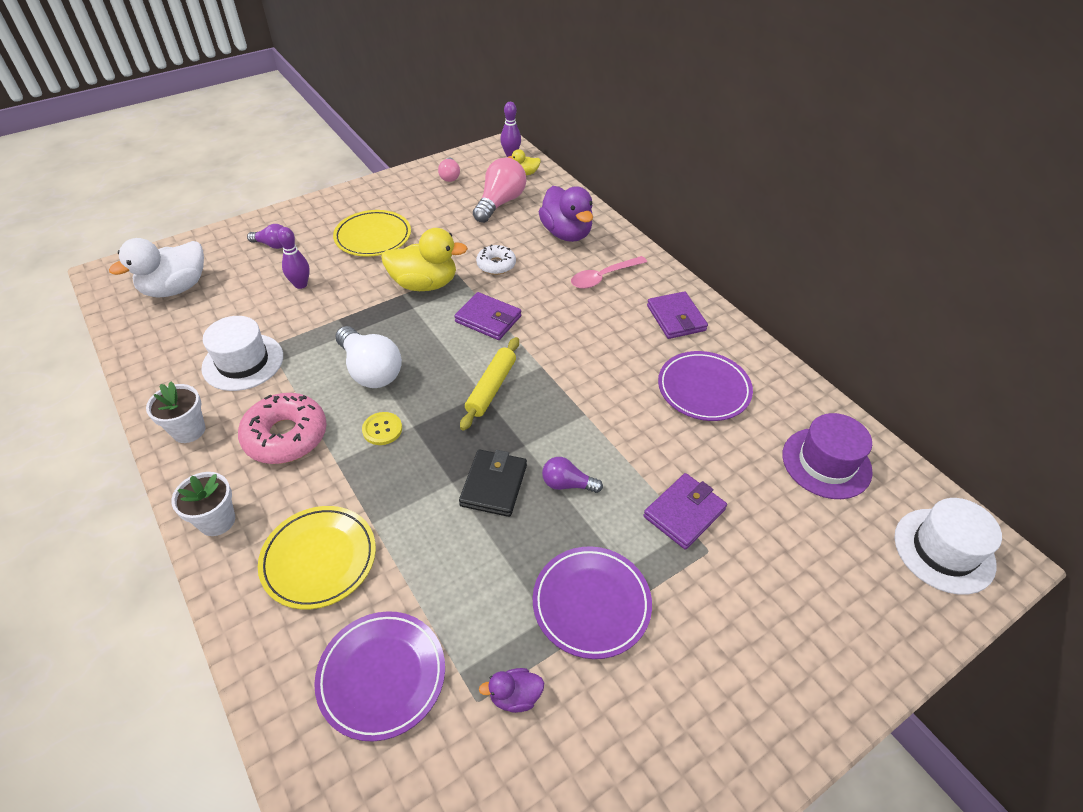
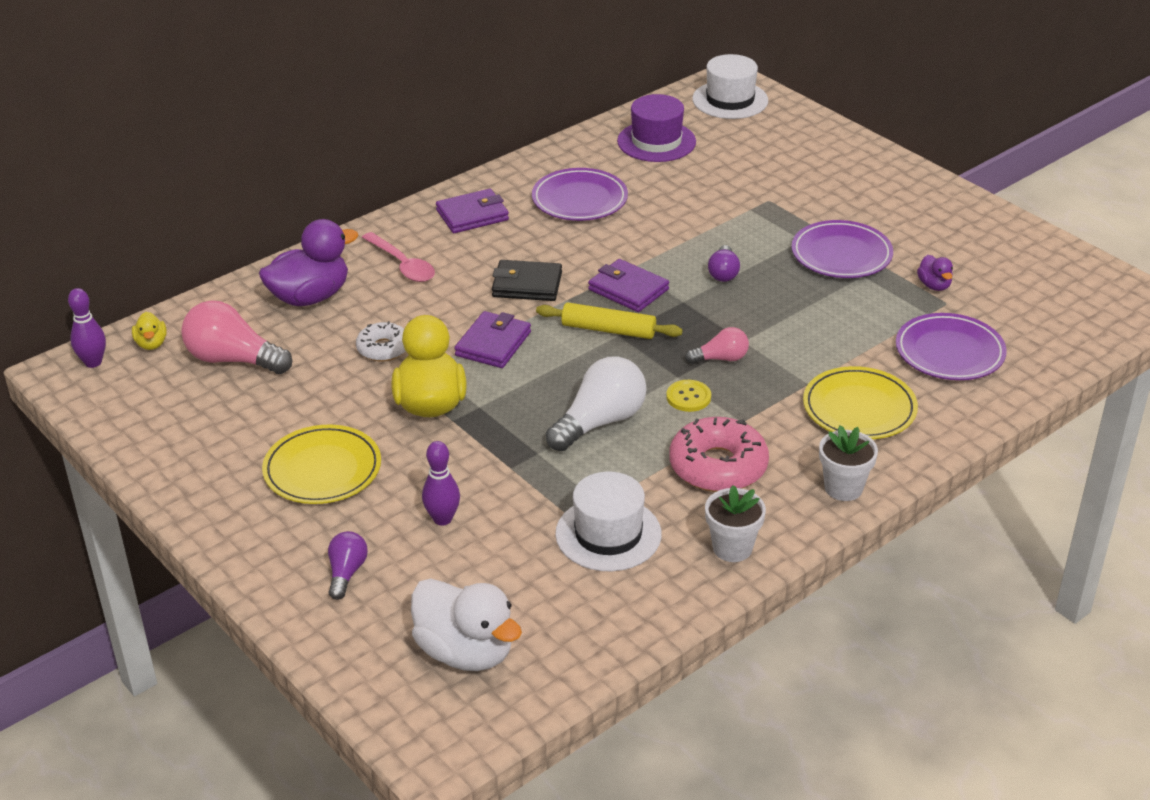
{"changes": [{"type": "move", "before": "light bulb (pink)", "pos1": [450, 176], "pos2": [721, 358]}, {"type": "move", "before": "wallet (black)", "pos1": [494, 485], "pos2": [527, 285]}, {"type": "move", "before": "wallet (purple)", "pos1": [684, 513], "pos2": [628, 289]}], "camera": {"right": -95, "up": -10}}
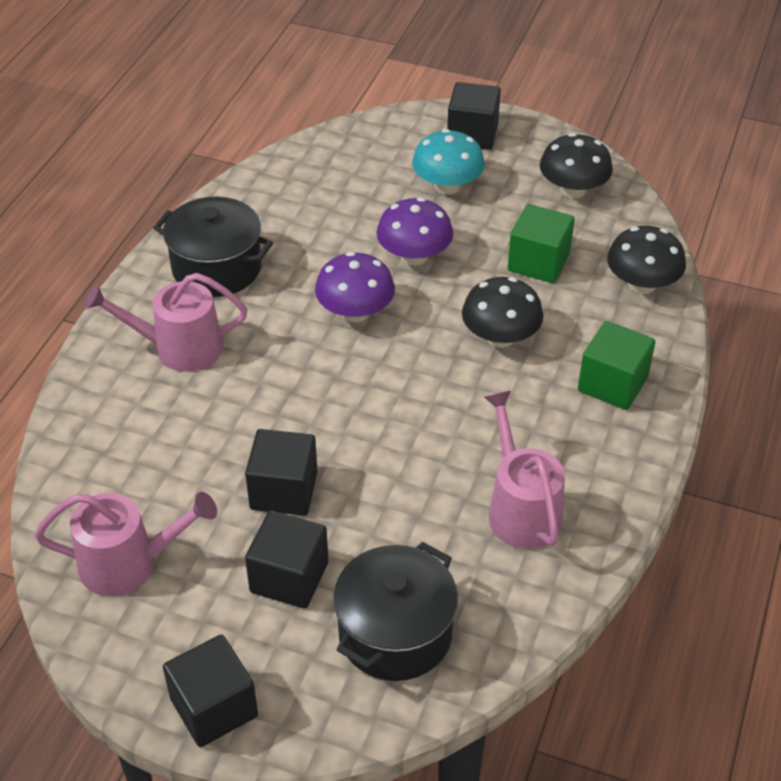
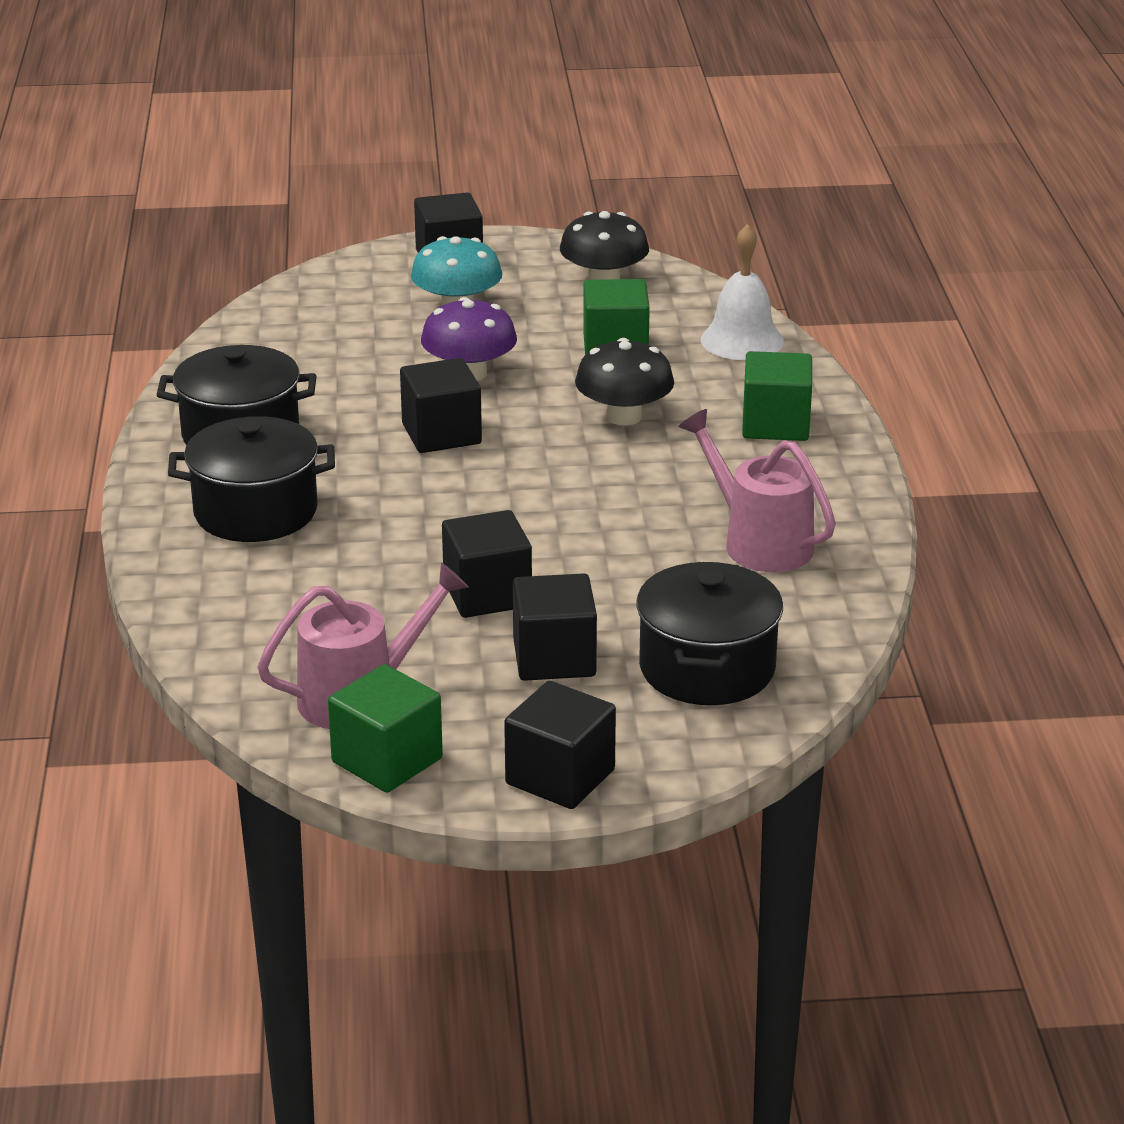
{"changes": [{"type": "replace", "before": "watering can (pink)", "after": "pot (black)", "pos1": [178, 348], "pos2": [255, 512]}, {"type": "replace", "before": "mushroom (purple)", "after": "cube (black)", "pos1": [355, 312], "pos2": [441, 434]}, {"type": "replace", "before": "mushroom (black)", "after": "bell (white)", "pos1": [642, 284], "pos2": [742, 340]}, {"type": "insert", "after": "cube (green)", "pos2": [387, 760]}], "camera": {"right": -25, "up": -15}}
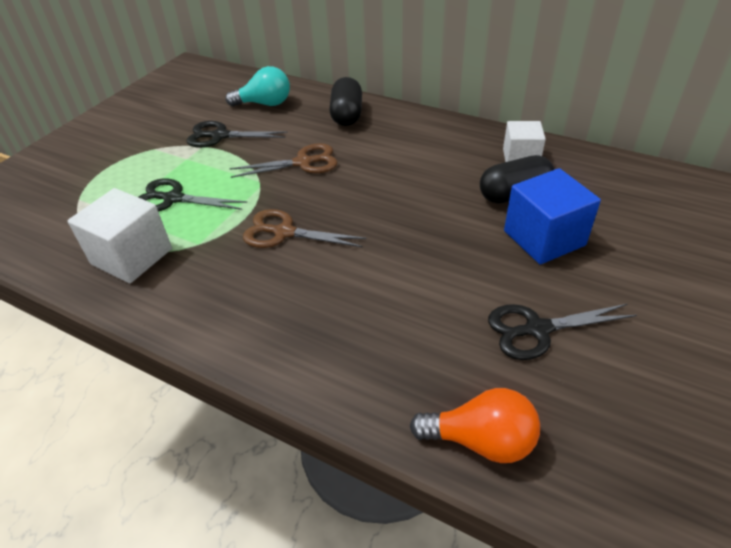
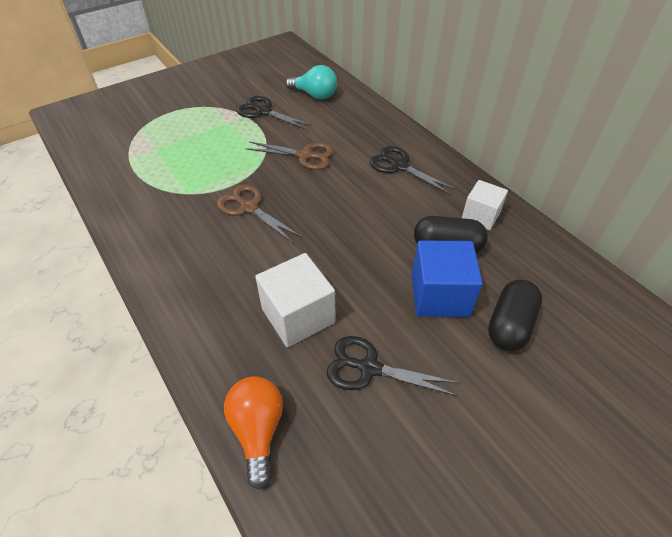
{"changes": [{"type": "move", "before": "cube (white)", "pos1": [132, 256], "pos2": [298, 316]}, {"type": "move", "before": "scissors (black)", "pos1": [173, 199], "pos2": [399, 166]}, {"type": "move", "before": "capsule (black)", "pos1": [347, 115], "pos2": [509, 325]}, {"type": "rotate", "before": "light bulb (orange)", "pos1": [481, 440], "pos2": [258, 430], "turn": -135}], "camera": {"right": 25, "up": 5}}
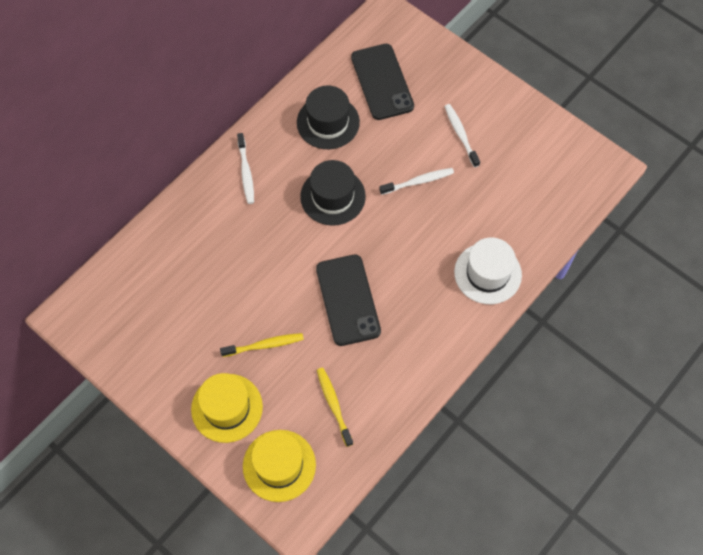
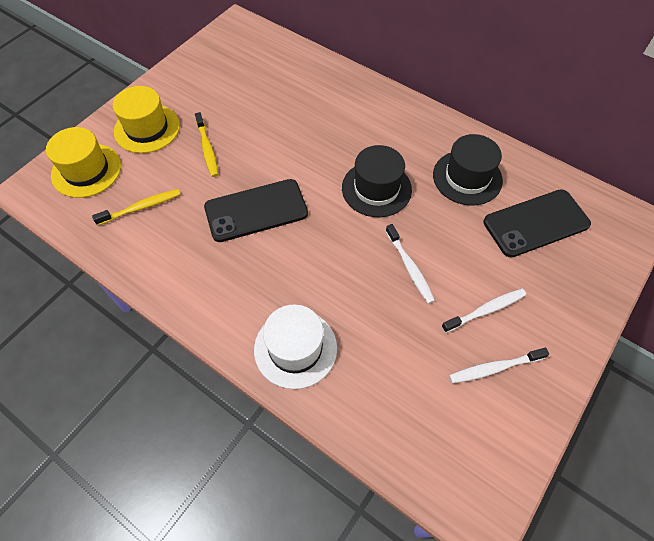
{"changes": [{"type": "move", "before": "toothbrush (white)", "pos1": [246, 172], "pos2": [494, 368]}], "camera": {"right": 85, "up": -5}}
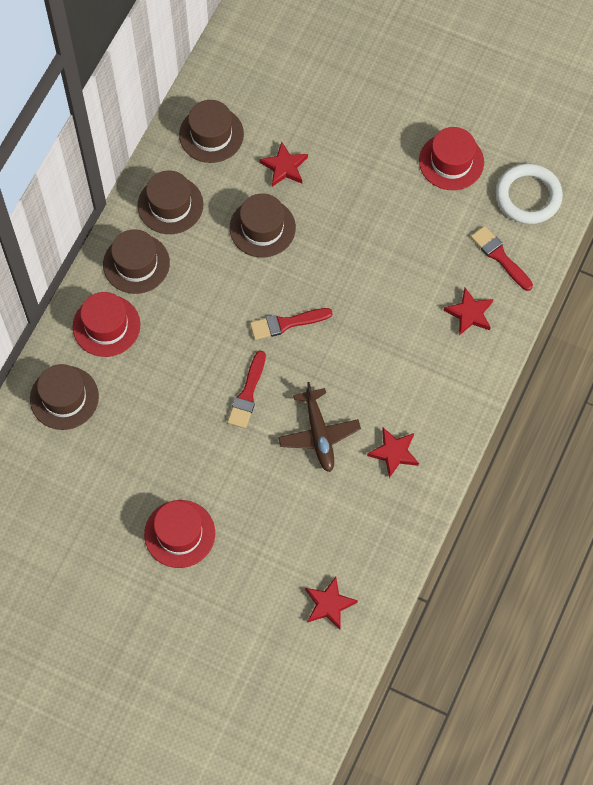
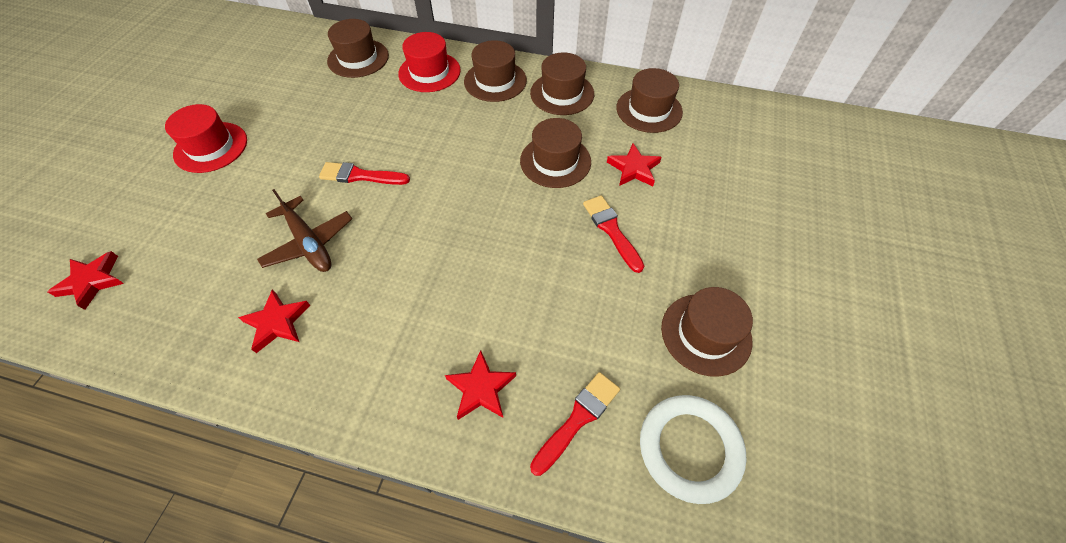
{"changes": [{"type": "move", "before": "brush (red)", "pos1": [286, 323], "pos2": [611, 230]}, {"type": "rotate", "before": "plane (brown)", "pos1": [319, 434], "pos2": [309, 243], "turn": -105}, {"type": "recolor", "before": "hat (red)", "after": "hat (brown)", "pos1": [451, 161], "pos2": [706, 334]}], "camera": {"right": 80, "up": -10}}
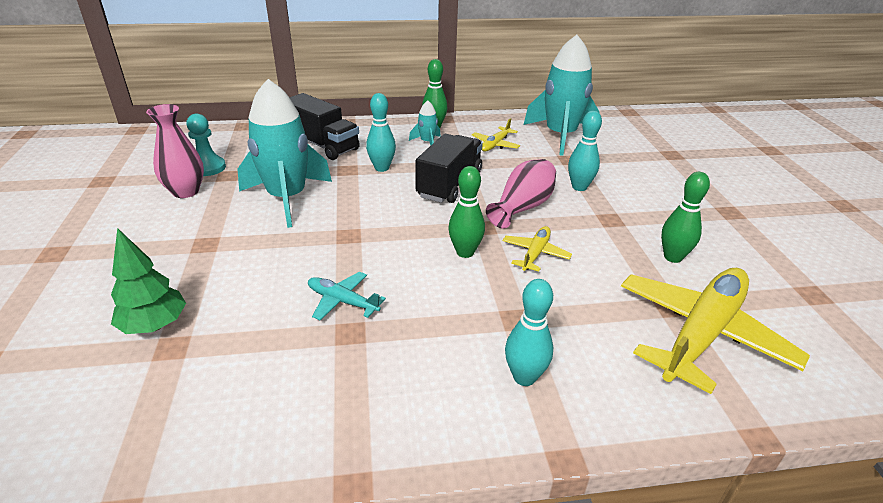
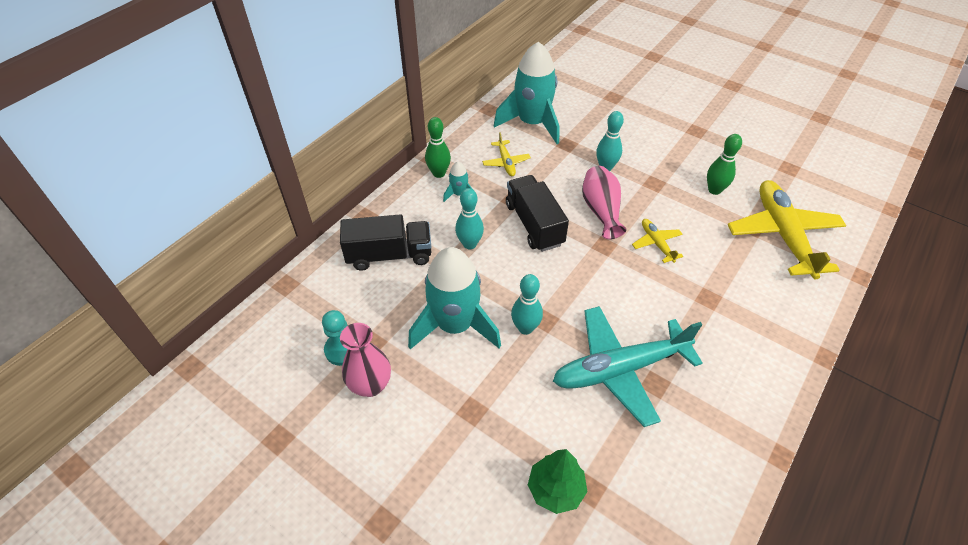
{"changes": [{"type": "resize", "before": "plane (turquoise)", "pos1": [343, 301], "pos2": [620, 369], "scale": 2.16}, {"type": "delete", "before": "bowling pin (green)", "pos1": [465, 252]}, {"type": "move", "before": "bowling pin (turquoise)", "pos1": [524, 377], "pos2": [525, 328]}], "camera": {"right": -45, "up": 15}}
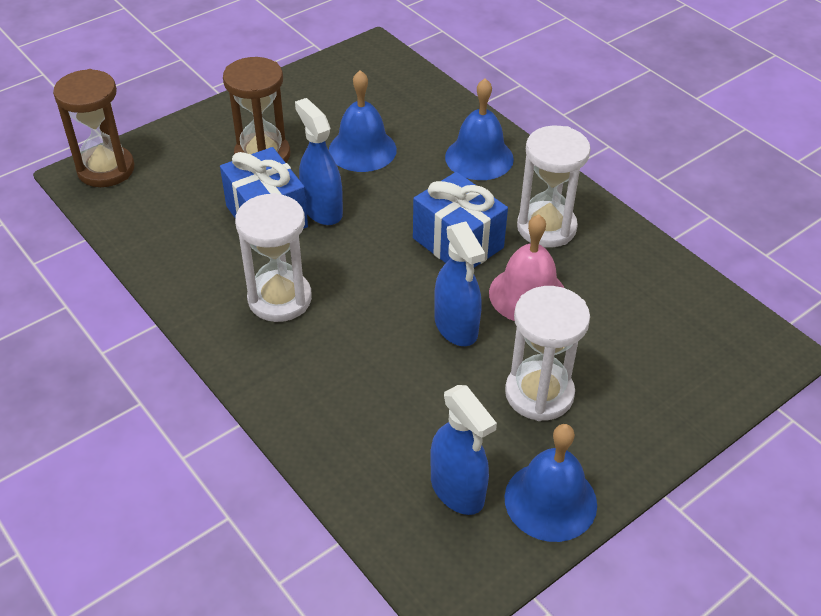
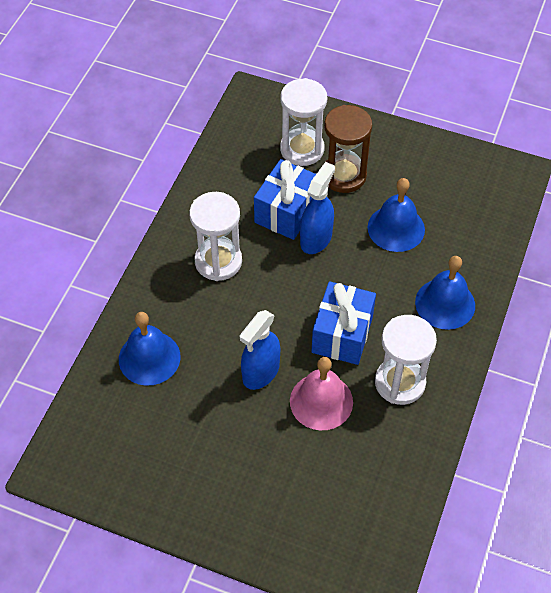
{"changes": [{"type": "delete", "before": "hourglass (brown)", "pos1": [106, 169]}, {"type": "delete", "before": "spray bottle (blue)", "pos1": [457, 490]}, {"type": "move", "before": "hourglass (white)", "pos1": [539, 393], "pos2": [302, 149]}, {"type": "move", "before": "bell (blue)", "pos1": [550, 500], "pos2": [149, 358]}], "camera": {"right": 60, "up": 10}}
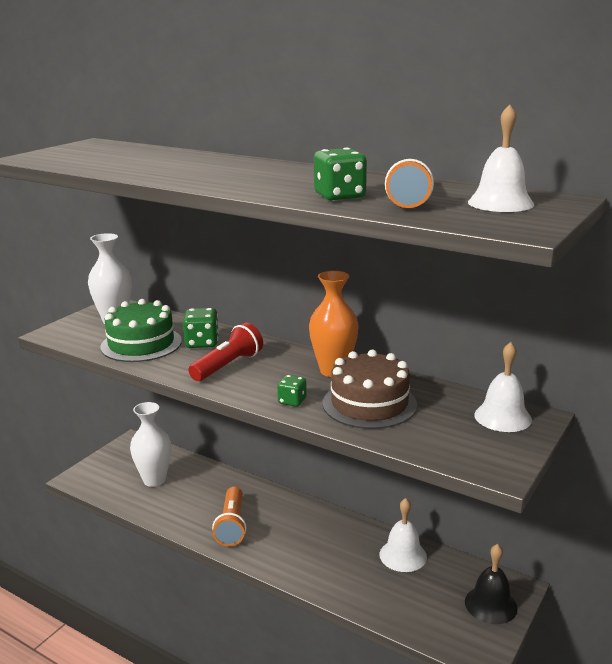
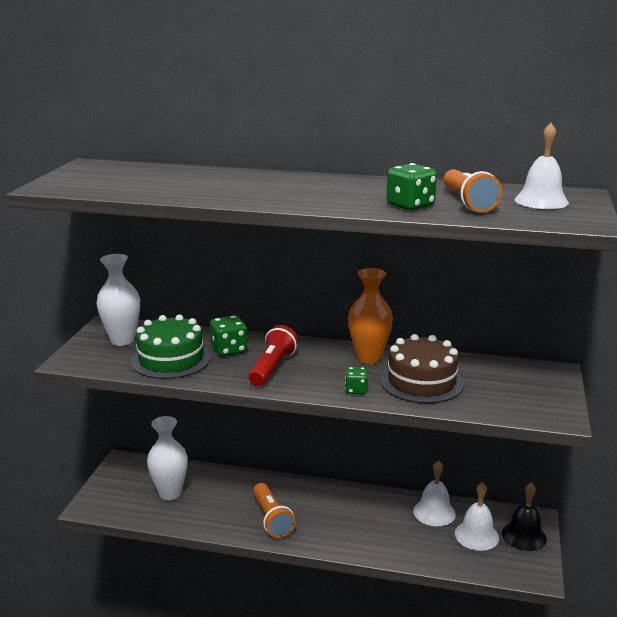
{"changes": [{"type": "move", "before": "bell (white)", "pos1": [502, 417], "pos2": [476, 535]}], "camera": {"right": -20, "up": 0}}
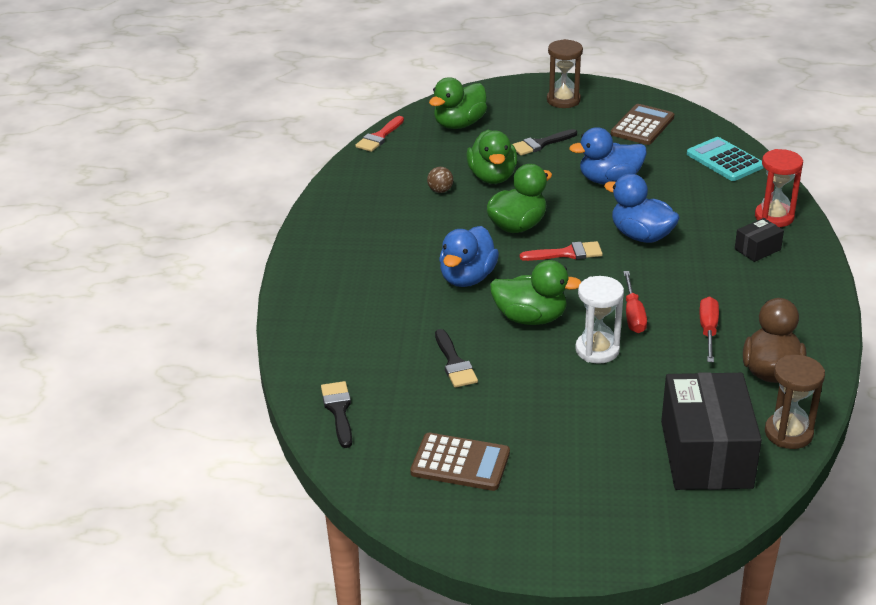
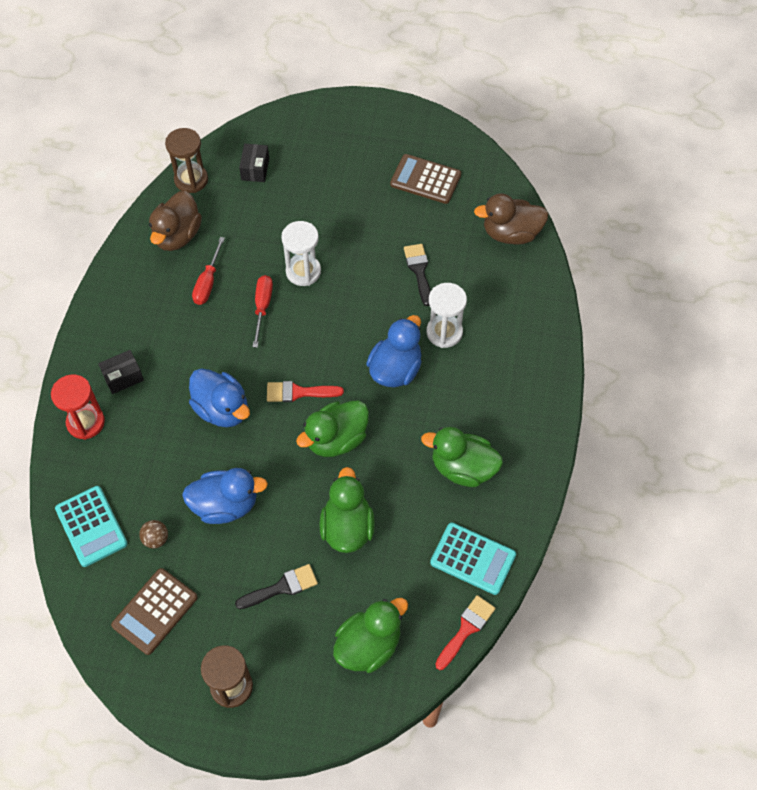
{"changes": [{"type": "replace", "before": "brush (black)", "after": "duck (brown)", "pos1": [338, 410], "pos2": [511, 233]}, {"type": "move", "before": "ball (brown)", "pos1": [440, 190], "pos2": [156, 539]}, {"type": "move", "before": "duck (green)", "pos1": [530, 318], "pos2": [463, 468]}, {"type": "resize", "before": "box (black)", "pos1": [706, 454], "pos2": [255, 169], "scale": 0.44}, {"type": "insert", "after": "hourglass (white)", "pos2": [444, 332]}, {"type": "insert", "after": "calculator (turquoise)", "pos2": [473, 559]}], "camera": {"right": -175, "up": 25}}
